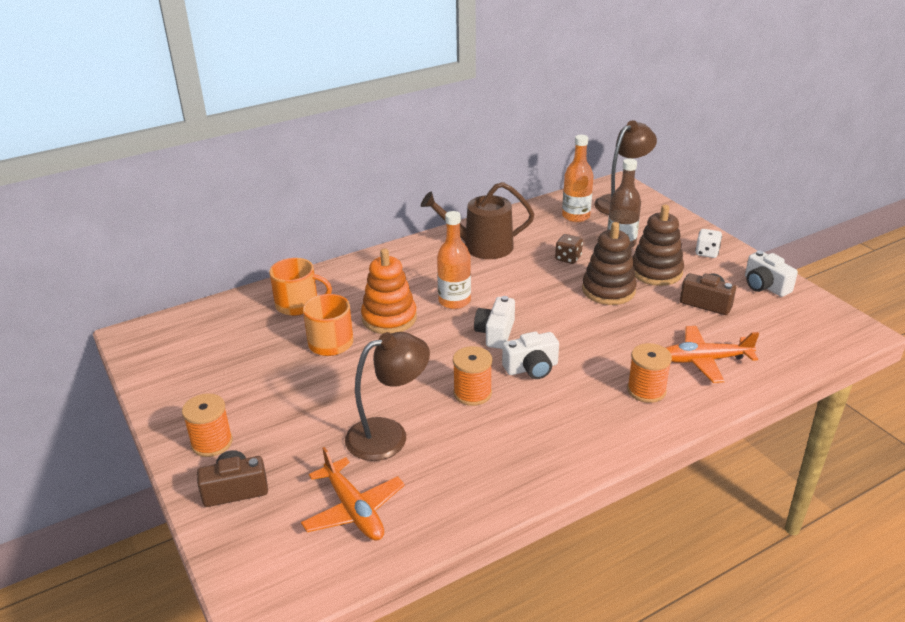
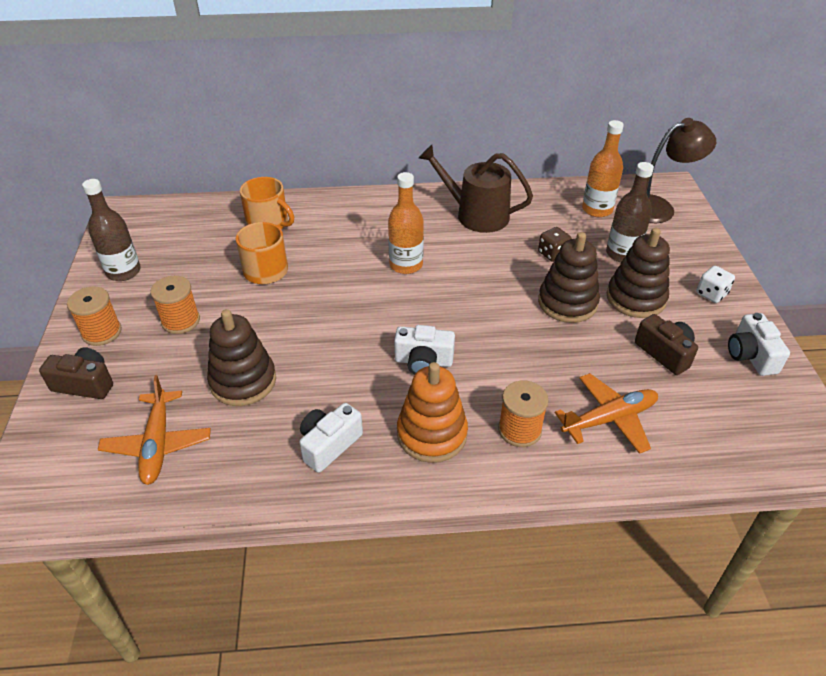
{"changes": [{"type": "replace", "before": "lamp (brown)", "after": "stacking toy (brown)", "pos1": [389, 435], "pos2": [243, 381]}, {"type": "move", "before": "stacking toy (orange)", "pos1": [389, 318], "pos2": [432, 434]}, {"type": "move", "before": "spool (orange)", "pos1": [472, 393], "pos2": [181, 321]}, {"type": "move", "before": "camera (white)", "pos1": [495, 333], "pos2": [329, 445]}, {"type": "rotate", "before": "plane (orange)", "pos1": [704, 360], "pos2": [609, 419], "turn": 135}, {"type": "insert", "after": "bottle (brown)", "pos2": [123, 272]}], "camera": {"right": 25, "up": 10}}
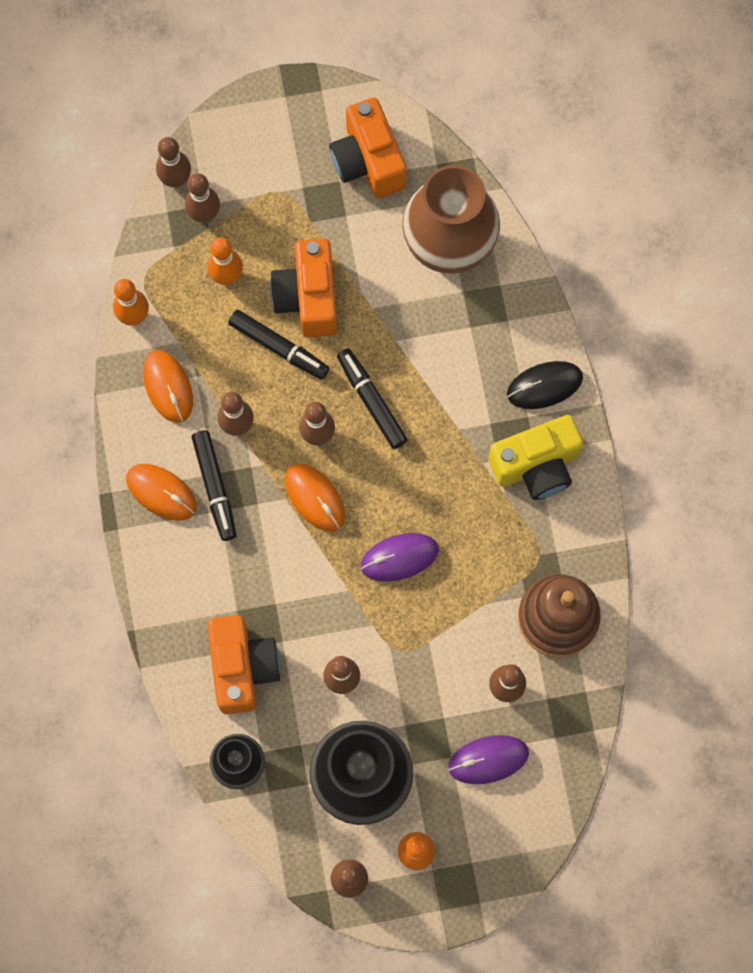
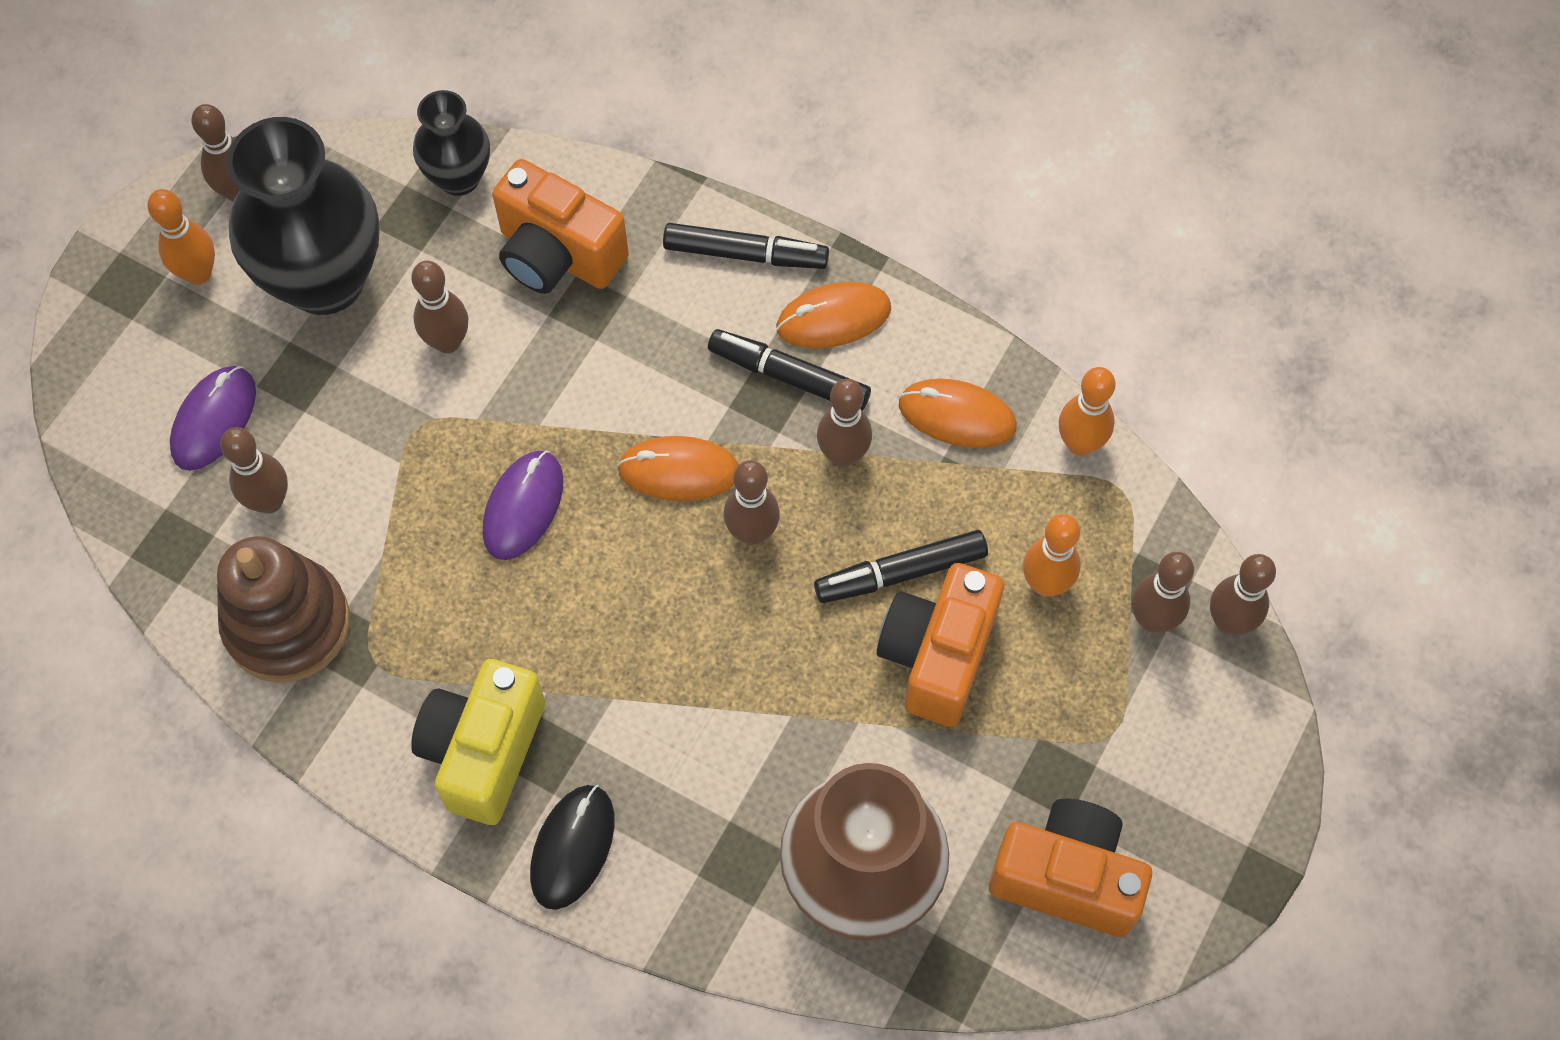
{"changes": [{"type": "rotate", "before": "camera (orange)", "pos1": [308, 297], "pos2": [937, 656], "turn": -105}, {"type": "move", "before": "marker (black)", "pos1": [371, 401], "pos2": [745, 254]}], "camera": {"right": 130, "up": -10}}
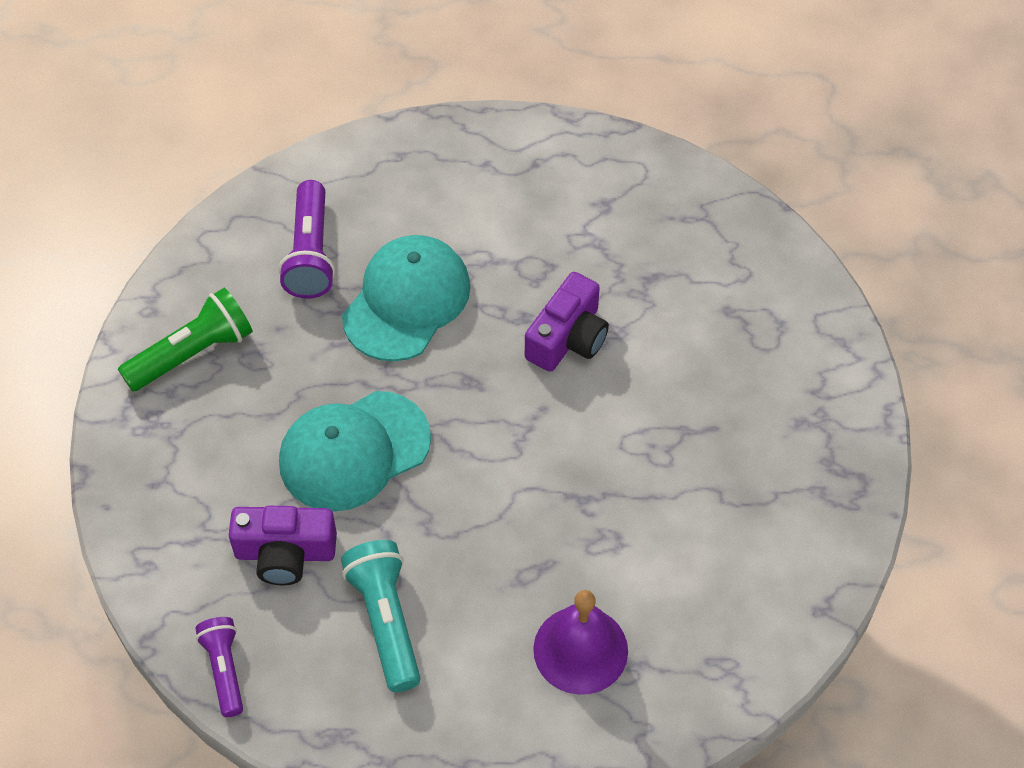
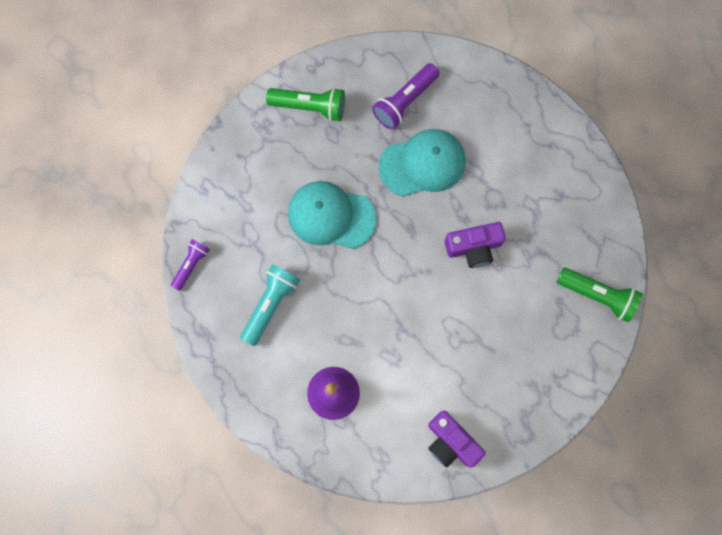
{"changes": [{"type": "move", "before": "camera (purple)", "pos1": [285, 553], "pos2": [451, 442]}, {"type": "insert", "after": "flashlight (green)", "pos2": [597, 295]}], "camera": {"right": 45, "up": 20}}
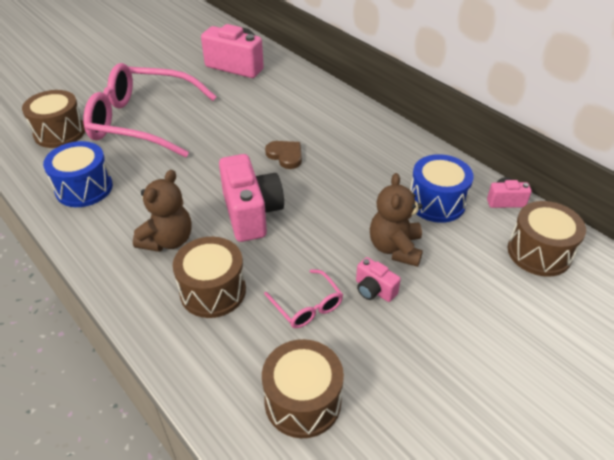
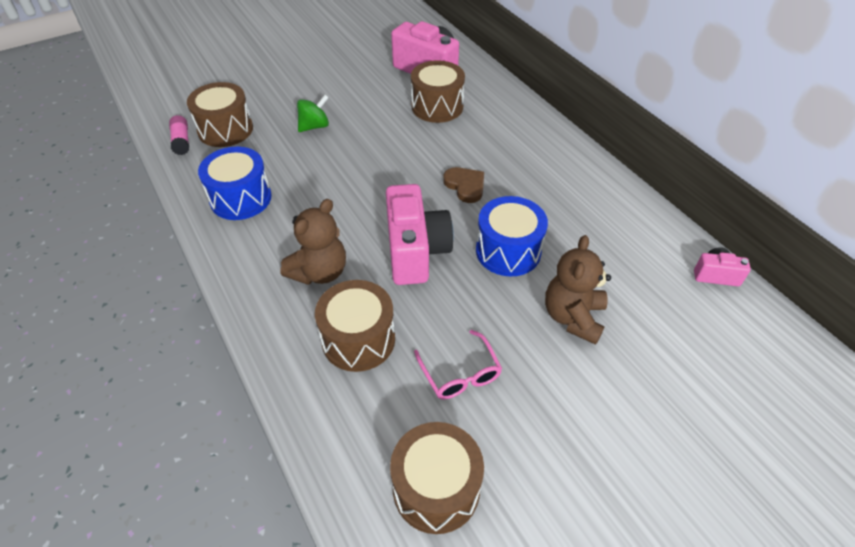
{"changes": [{"type": "replace", "before": "glasses (pink)", "after": "spinning top (green)", "pos1": [142, 121], "pos2": [314, 126]}, {"type": "delete", "before": "camera (pink)", "pos1": [374, 290]}, {"type": "move", "before": "drum (blue)", "pos1": [436, 202], "pos2": [508, 251]}, {"type": "move", "before": "drum (brown)", "pos1": [539, 252], "pos2": [437, 106]}, {"type": "insert", "after": "glue stick (pink)", "pos2": [181, 141]}], "camera": {"right": 10, "up": 5}}
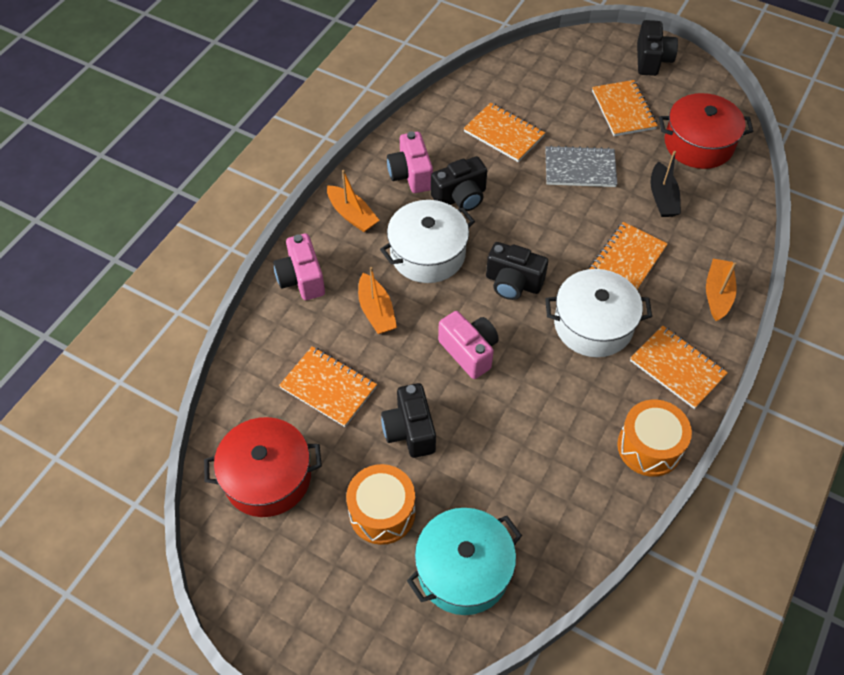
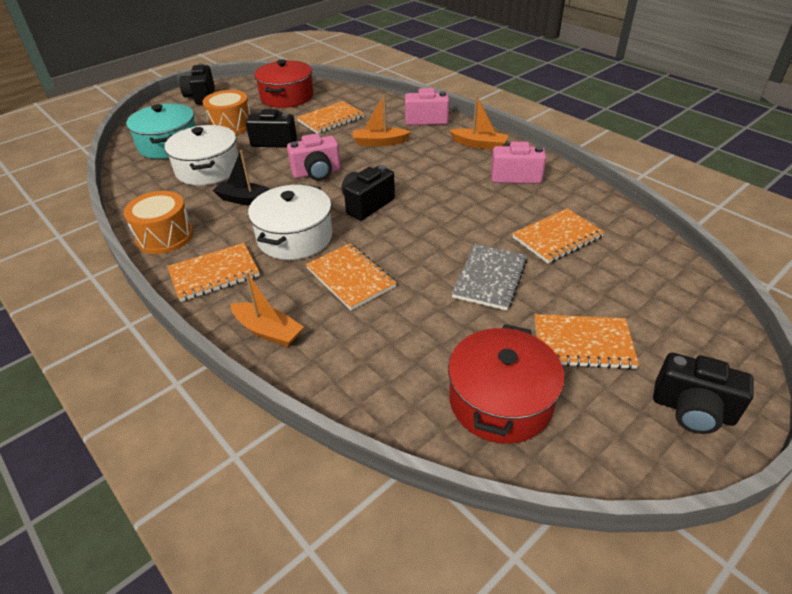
{"changes": [{"type": "rotate", "before": "boat (orange)", "pos1": [352, 215], "pos2": [479, 144], "turn": -135}, {"type": "move", "before": "pot (white)", "pos1": [427, 253], "pos2": [208, 169]}, {"type": "move", "before": "camera (black)", "pos1": [460, 197], "pos2": [201, 97]}, {"type": "move", "before": "boat (black)", "pos1": [662, 198], "pos2": [246, 200]}], "camera": {"right": 110, "up": -15}}
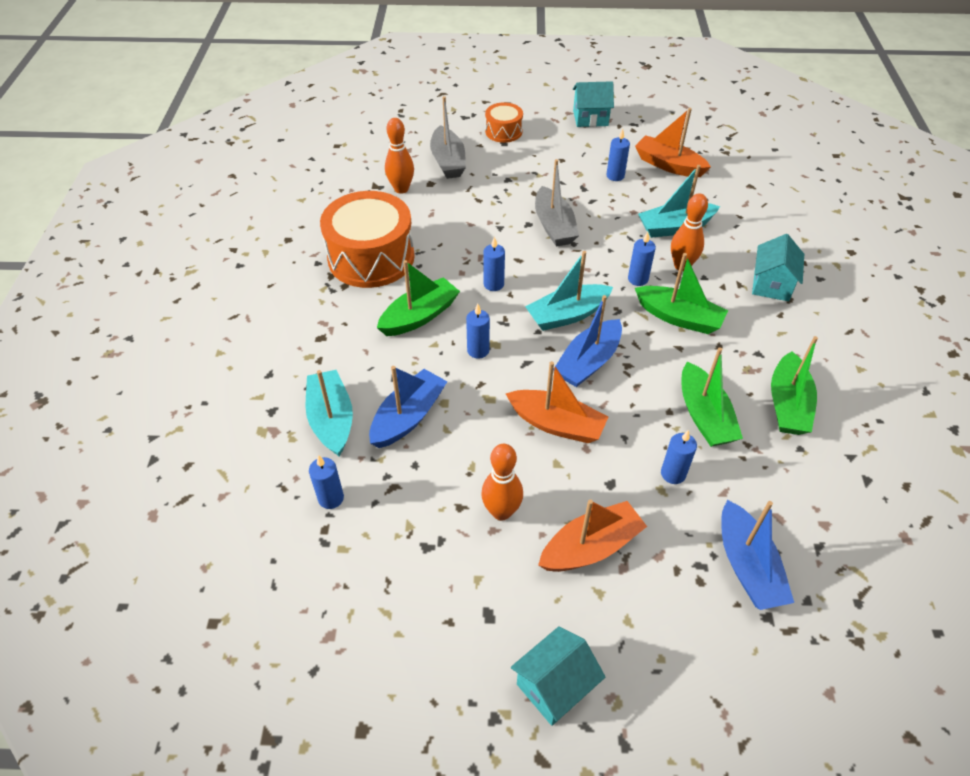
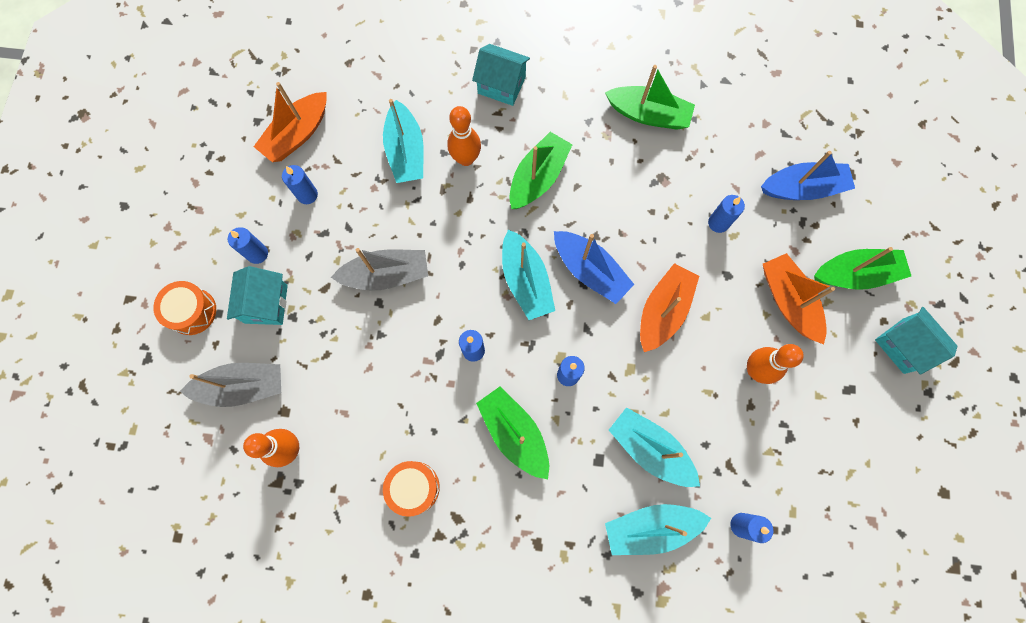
{"changes": [{"type": "resize", "before": "drum (orange)", "pos1": [371, 257], "pos2": [414, 487], "scale": 0.51}, {"type": "recolor", "before": "boat (blue)", "after": "boat (turquoise)", "pos1": [408, 417], "pos2": [650, 449]}, {"type": "move", "before": "house (turquoise)", "pos1": [590, 118], "pos2": [266, 304]}, {"type": "move", "before": "candle (blue)", "pos1": [638, 279], "pos2": [257, 254]}, {"type": "move", "before": "boat (green)", "pos1": [704, 416], "pos2": [855, 274]}], "camera": {"right": -85, "up": 25}}
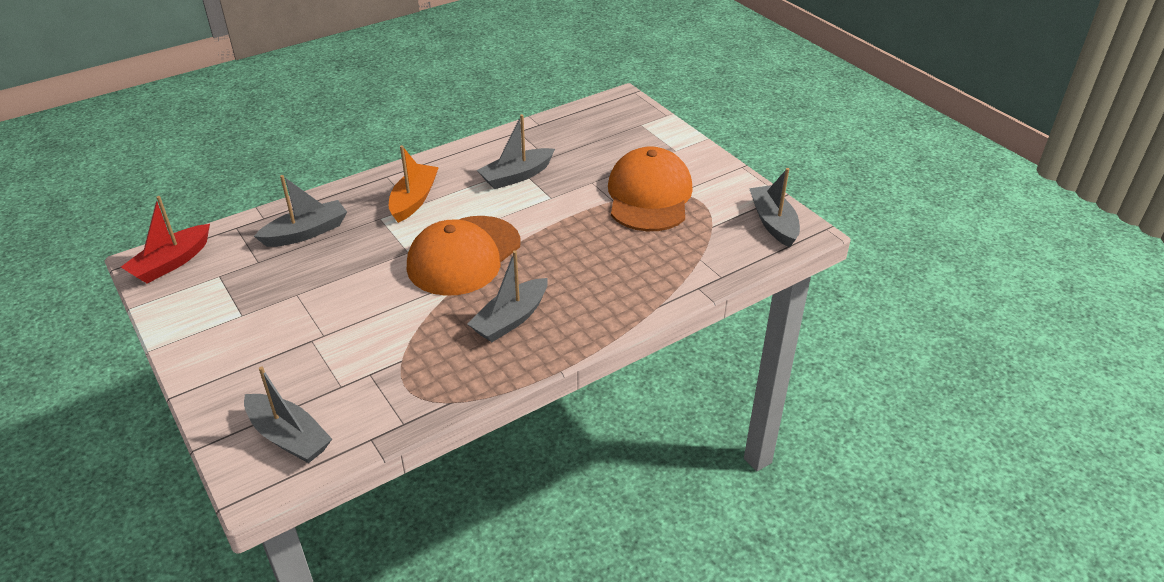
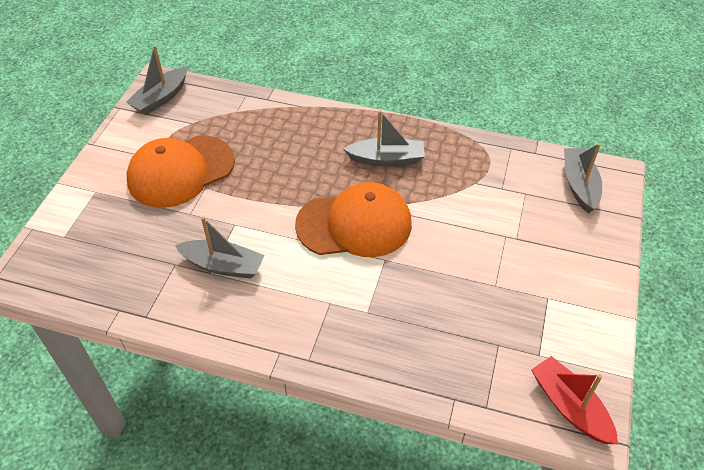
{"changes": [{"type": "rotate", "before": "boat (red)", "pos1": [171, 263], "pos2": [569, 406], "turn": -120}, {"type": "delete", "before": "boat (grey)", "pos1": [306, 232]}, {"type": "delete", "before": "boat (orange)", "pos1": [414, 200]}], "camera": {"right": -130, "up": 10}}
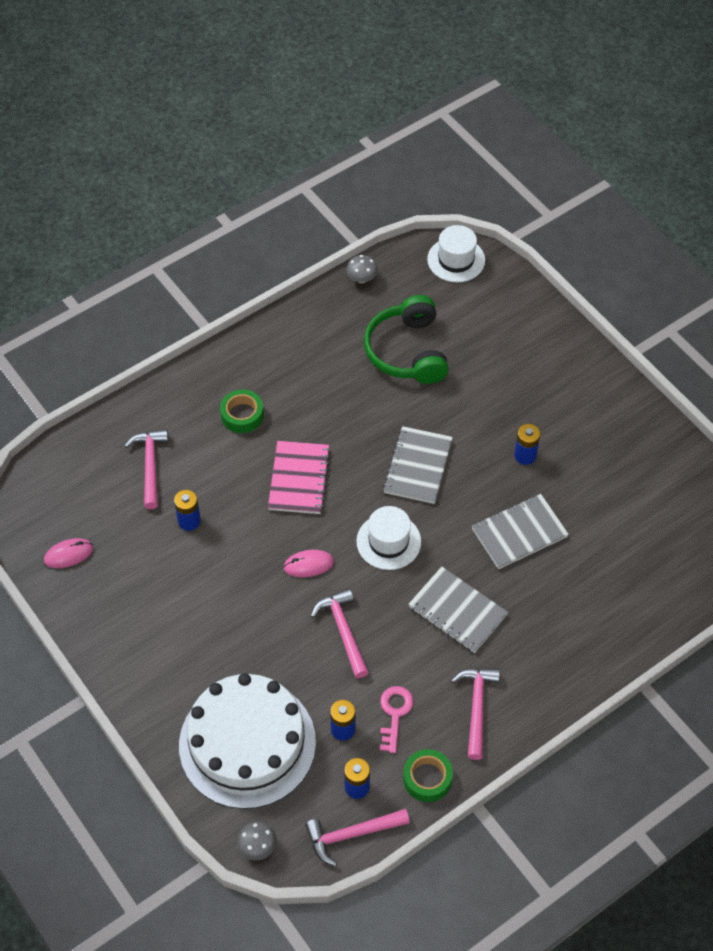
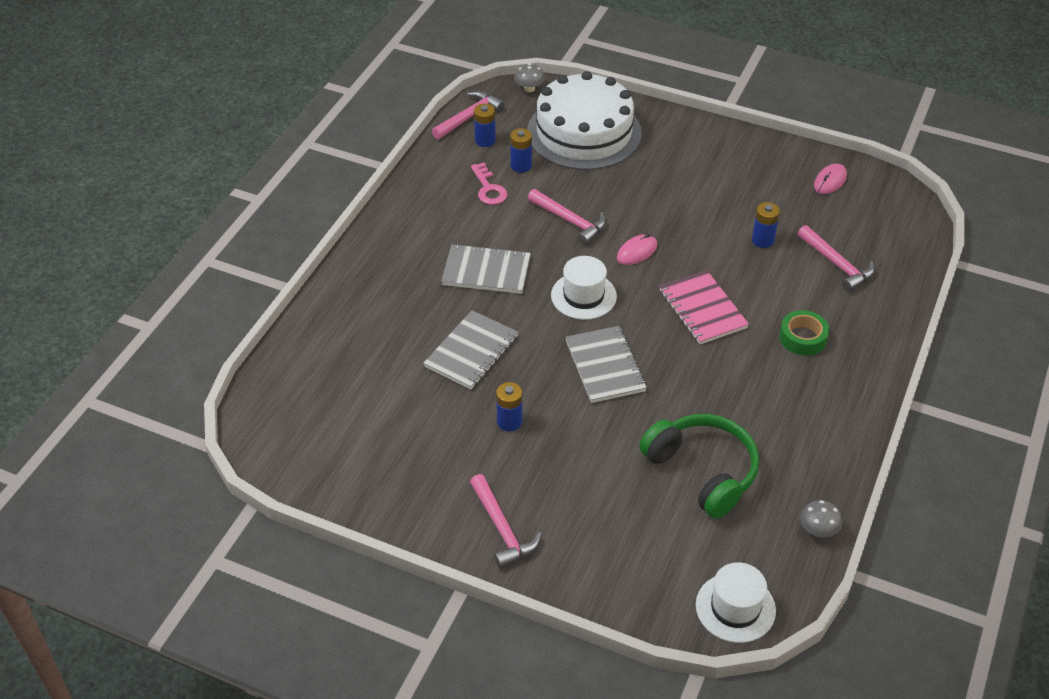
{"changes": [{"type": "delete", "before": "tape (green)", "pos1": [427, 778]}, {"type": "move", "before": "hammer (pink)", "pos1": [476, 707], "pos2": [502, 529]}], "camera": {"right": 150, "up": -10}}
